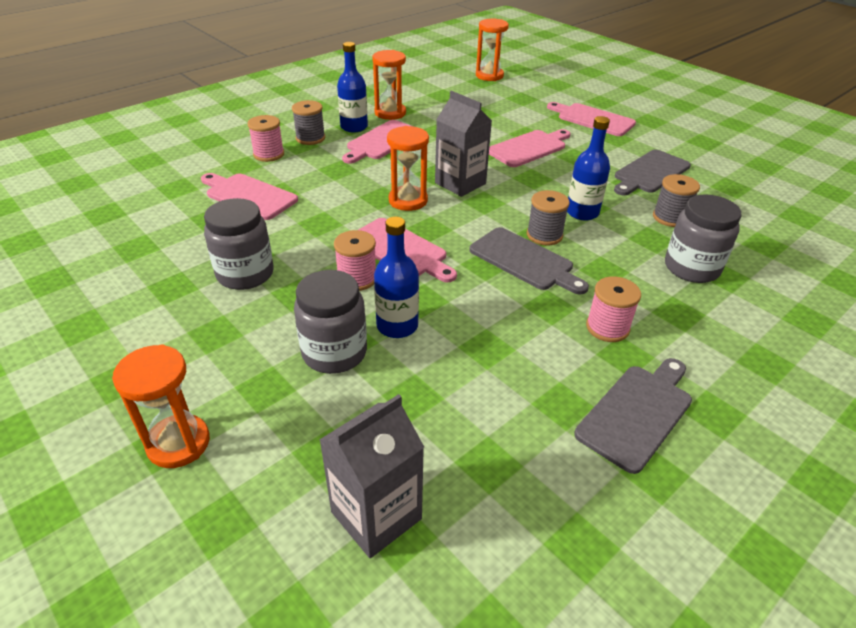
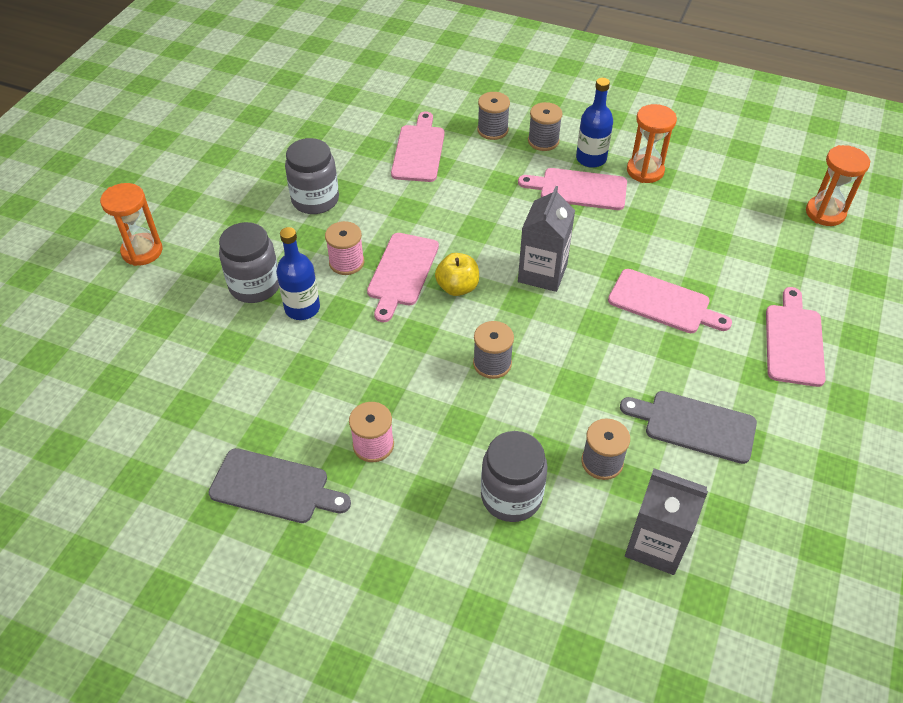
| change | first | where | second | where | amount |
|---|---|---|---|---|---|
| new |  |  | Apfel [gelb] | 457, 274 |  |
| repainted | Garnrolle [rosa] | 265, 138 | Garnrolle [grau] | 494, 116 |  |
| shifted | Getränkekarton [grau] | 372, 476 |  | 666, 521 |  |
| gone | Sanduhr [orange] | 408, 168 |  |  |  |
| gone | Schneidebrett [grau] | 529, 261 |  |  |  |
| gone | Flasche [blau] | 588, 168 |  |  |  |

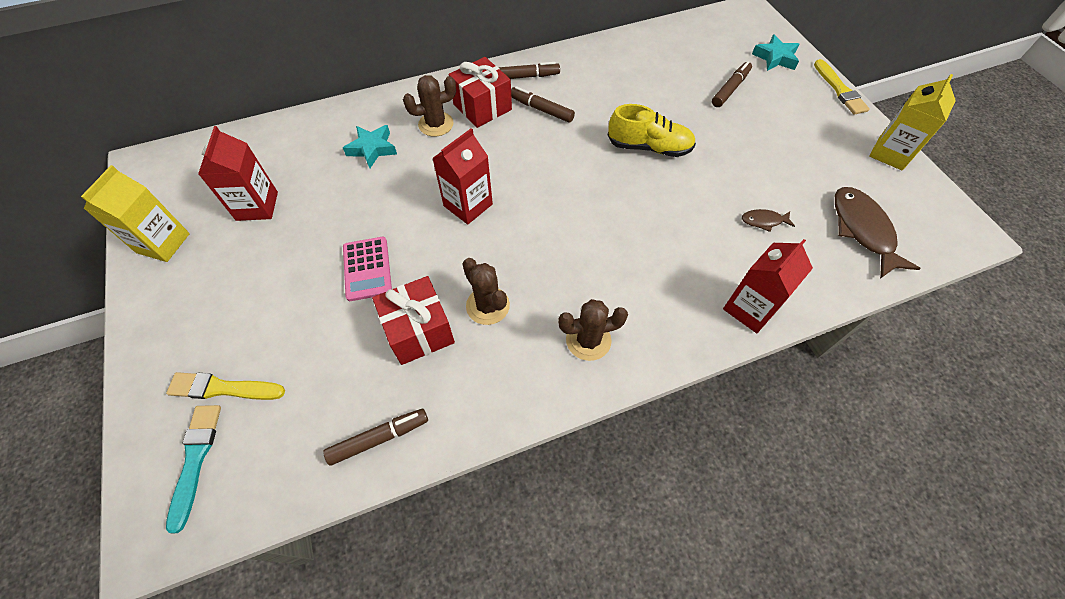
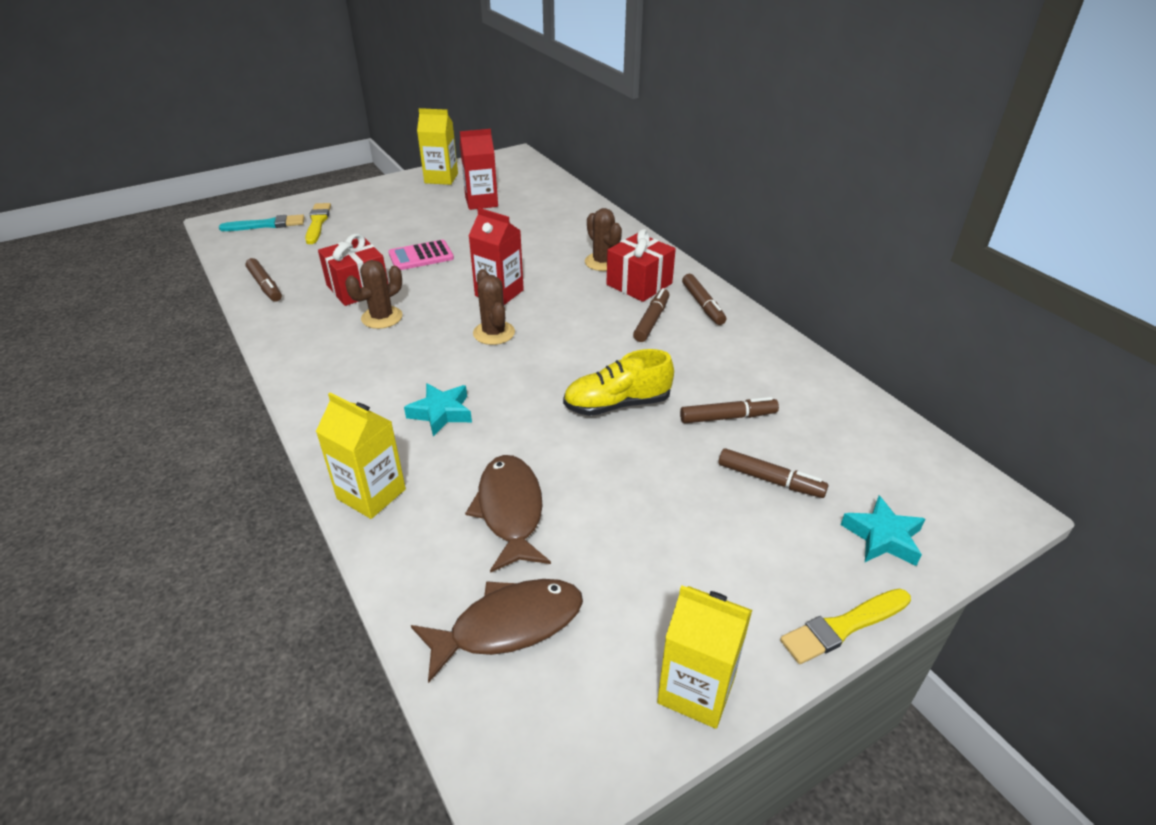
| change | first | where | second | where | amount |
|---|---|---|---|---|---|
| repainted | Getränkekarton [rot] | 768, 286 | Getränkekarton [gelb] | 361, 455 |  |
| shifted | Stern [türkis] | 370, 146 |  | 438, 409 |  |
| scaled | Fisch [braun] | 768, 220 |  | 508, 514 | x2.08 |
| shifted | Kaktus [braun] | 593, 330 |  | 494, 307 |  |
| rotated | Schuh [gelb] | 652, 130 |  | 618, 382 | 75 degrees clockwise |
| new |  |  | Filzstift [braun] | 729, 410 |  |

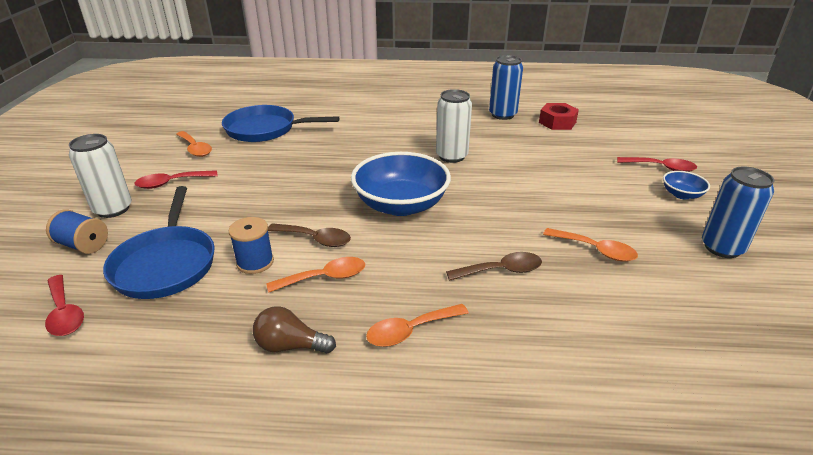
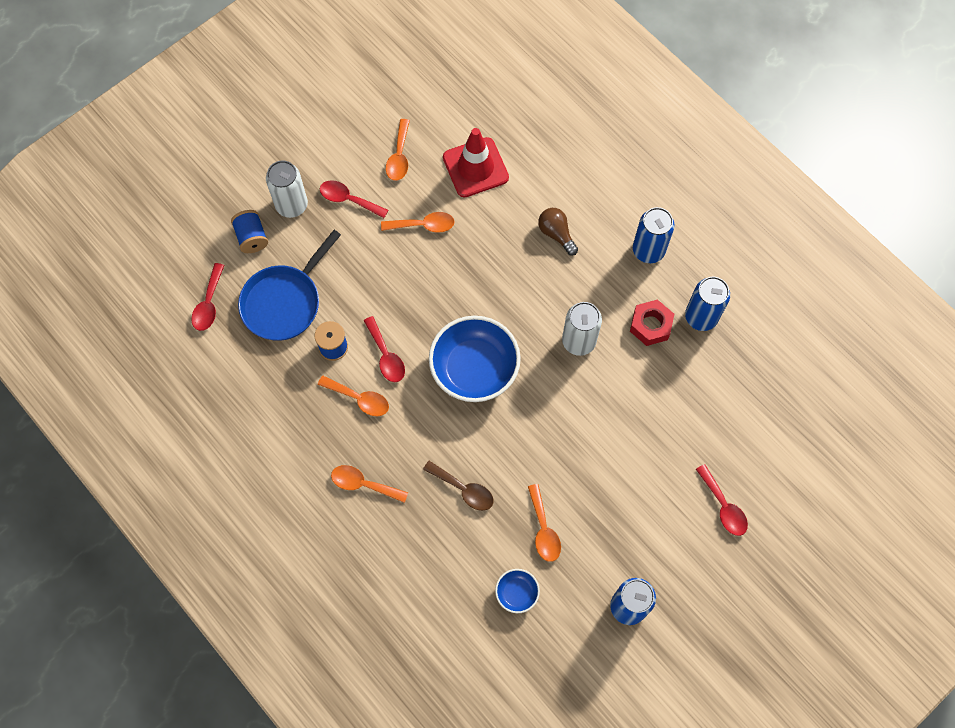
| change | first | where | second | where | amount |
|---|---|---|---|---|---|
| repainted | Löffel [braun] | 309, 235 | Löffel [rot] | 384, 349 |  |
| new |  |  | Löffel [orange] | 418, 222 |  |
| swapped | Pfanne [blau] | 280, 123 | Leitkegel [rot] | 476, 162 |  |
| shifted | Schüssel [blau] | 686, 185 |  | 517, 591 |  |
| shifted | Glühbirne [braun] | 294, 330 |  | 558, 232 |  |
| shifted | Sechskantmutter [rot] | 559, 116 |  | 652, 322 |  |
| new |  |  | Dose [blau] | 653, 235 |  |

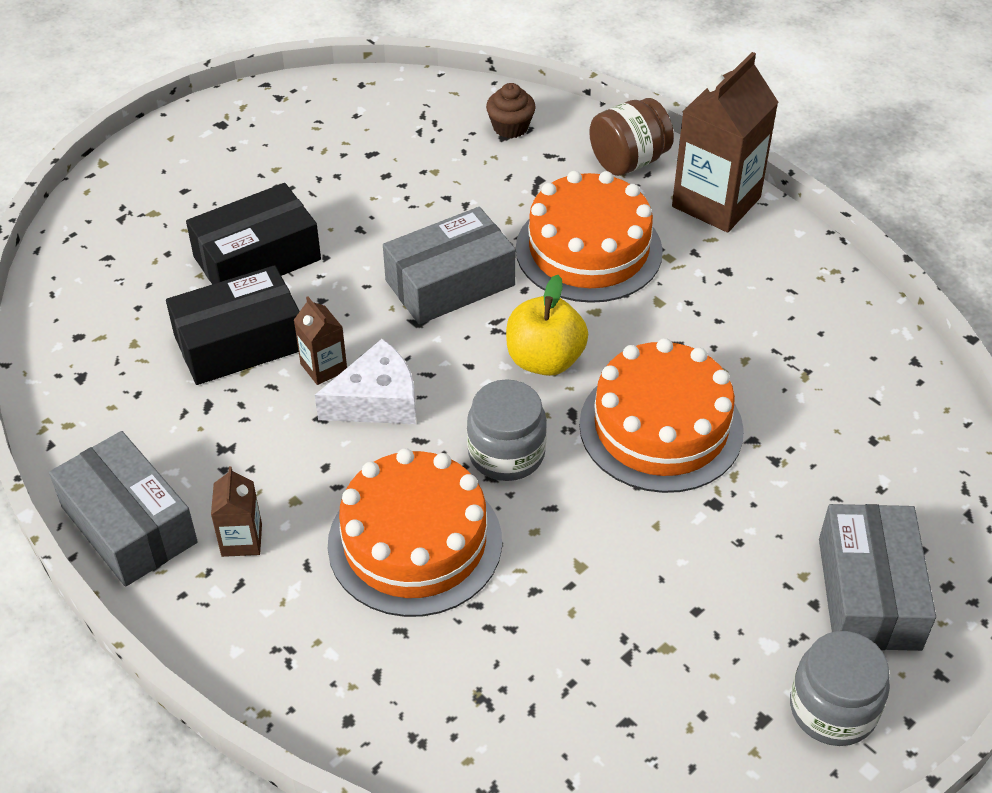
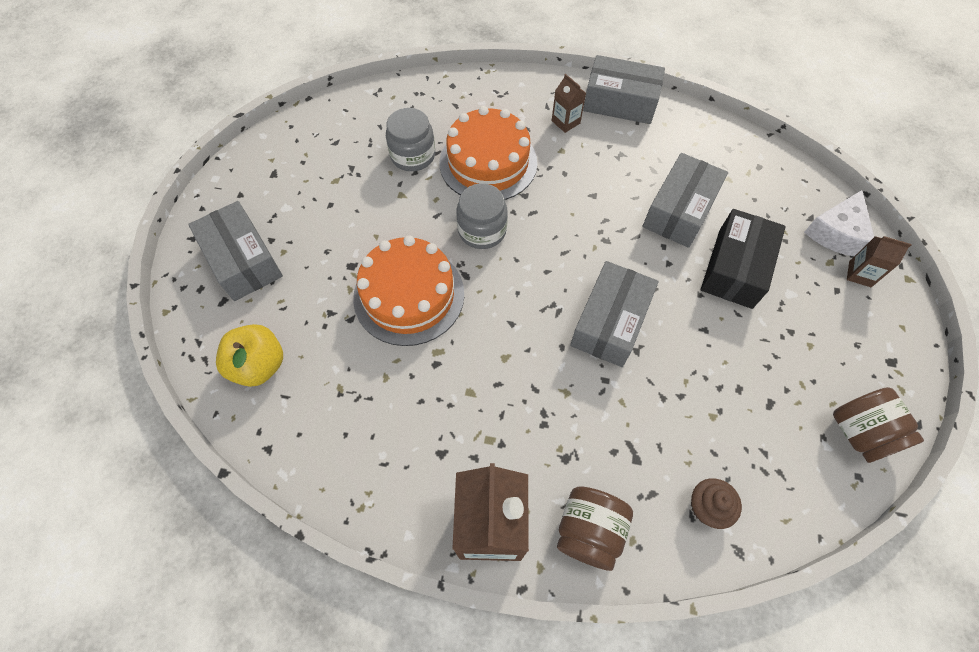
| change | first | where | second | where | amount |
|---|---|---|---|---|---|
| shifted | Apfel [gelb] | 547, 325 |  | 249, 355 |  |
| shifted | Einmachglas [grau] | 840, 688 |  | 410, 139 |  |
| repainted | Schachtel [schwarz] | 233, 325 | Schachtel [grau] | 685, 200 |  |
| shifted | Käse [weiß] | 365, 381 |  | 839, 223 |  |
| new |  |  | Einmachglas [braun] | 878, 425 |  |
| shifted | Getränkekarton [braun] | 320, 340 |  | 879, 261 |  |
| gone | Kuchen [orange] | 589, 237 |  |  |  |

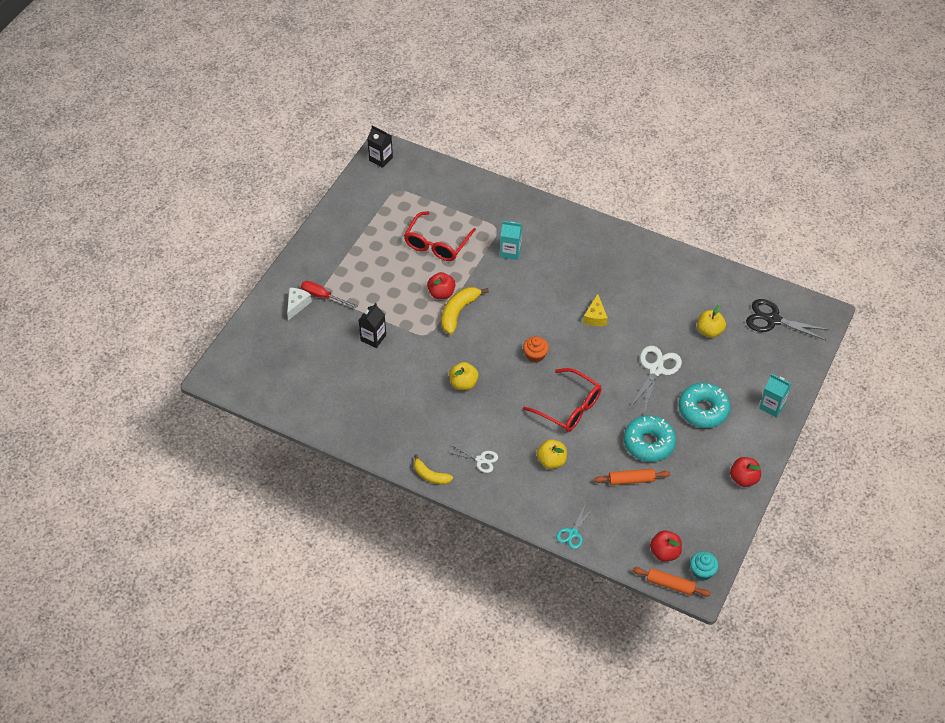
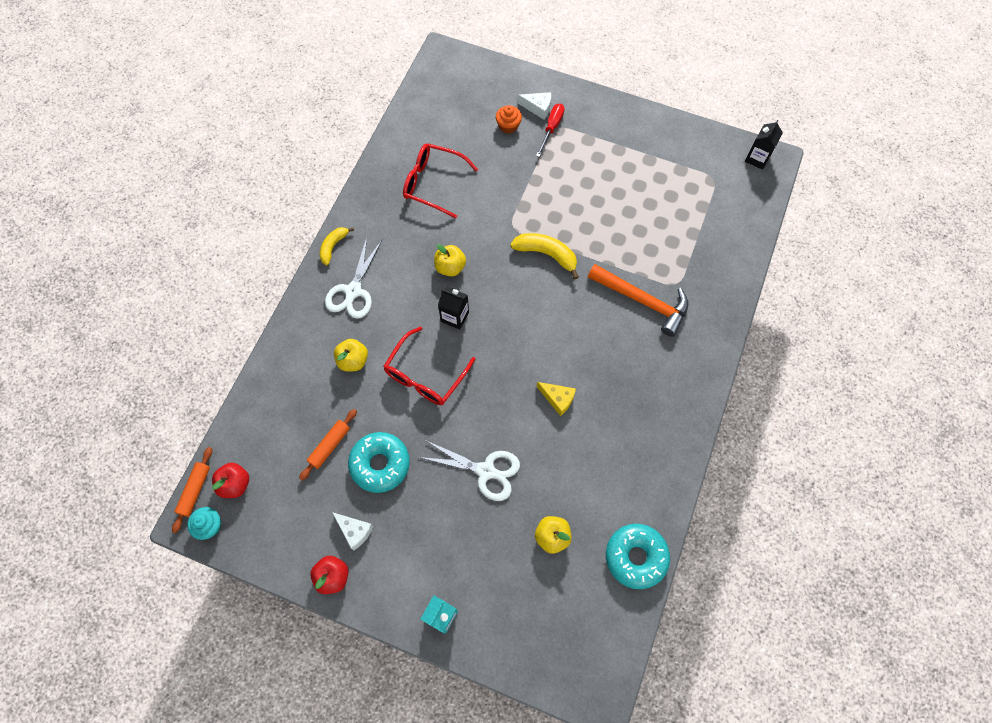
| change | first | where | second | where | amount |
|---|---|---|---|---|---|
| rotated | Nudelholz [orange] | 632, 477 |  | 328, 444 | 45 degrees clockwise |
| scaled | Schere [weiß] | 472, 459 |  | 353, 278 | x1.70 |
| new |  |  | Käse [weiß] | 353, 531 |  |
| shifted | Brille [rot] | 440, 236 |  | 440, 181 |  |
| shifted | Getränkekarton [schwarz] | 372, 325 |  | 453, 308 |  |
| shifted | Muffin [orange] | 536, 349 |  | 509, 119 |  |
| rotated | Käse [gelb] | 595, 310 |  | 556, 399 | 150 degrees counterclockwise |
| swapped | Getränkekarton [türkis] | 511, 240 | Hammer [orange] | 638, 300 |  |
| shifted | Donut [türkis] | 704, 405 |  | 638, 556 |  |
| gone | Apfel [rot] | 441, 285 |  |  |  |
| gone | Schere [türkis] | 575, 527 |  |  |  |
| gone | Schere [schwarz] | 788, 319 |  |  |  |

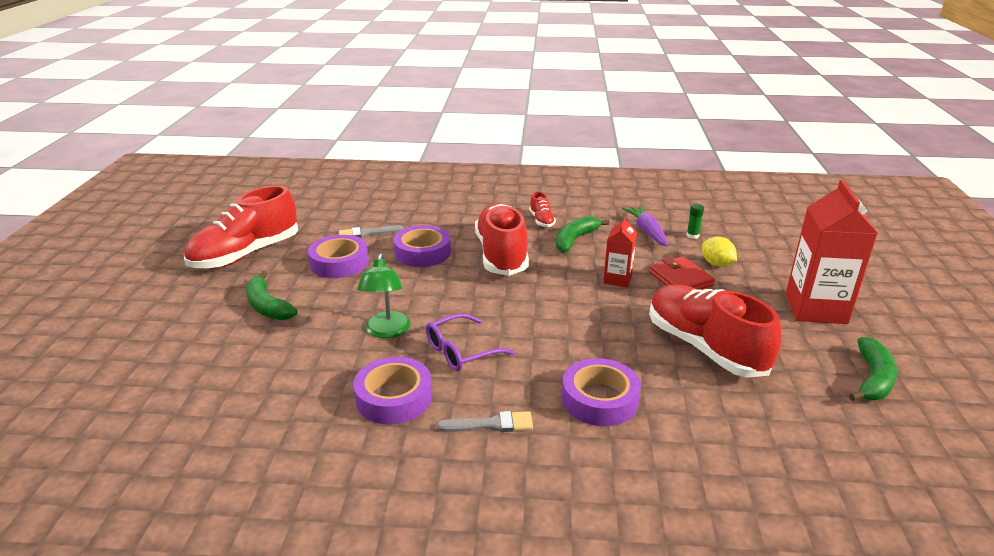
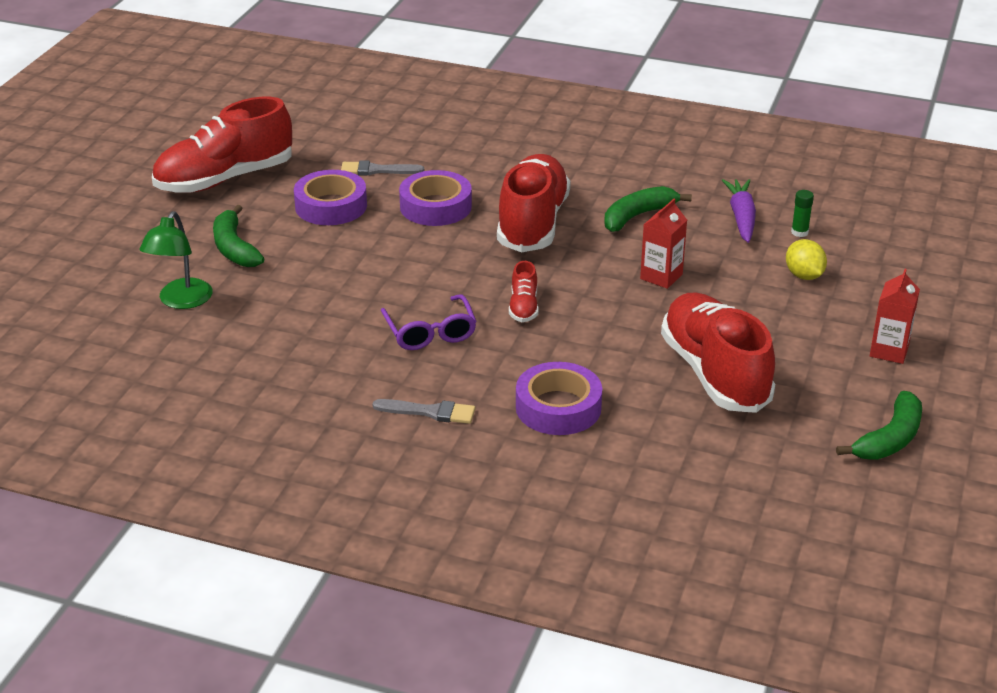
| change | first | where | second | where | amount |
|---|---|---|---|---|---|
| shifted | Lampe [grün] | 384, 296 |  | 175, 260 |  |
| rotated | Brille [lila] | 470, 342 |  | 429, 322 | 90 degrees counterclockwise |
| shifted | Schuh [rot] | 542, 209 |  | 524, 291 |  |
| scaled | Getränkekarton [rot] | 831, 252 |  | 895, 316 | x0.54 |
| gone | Klebeband [lila] | 392, 390 |  |  |  |
| gone | Geldbörse [rot] | 682, 273 |  |  |  |

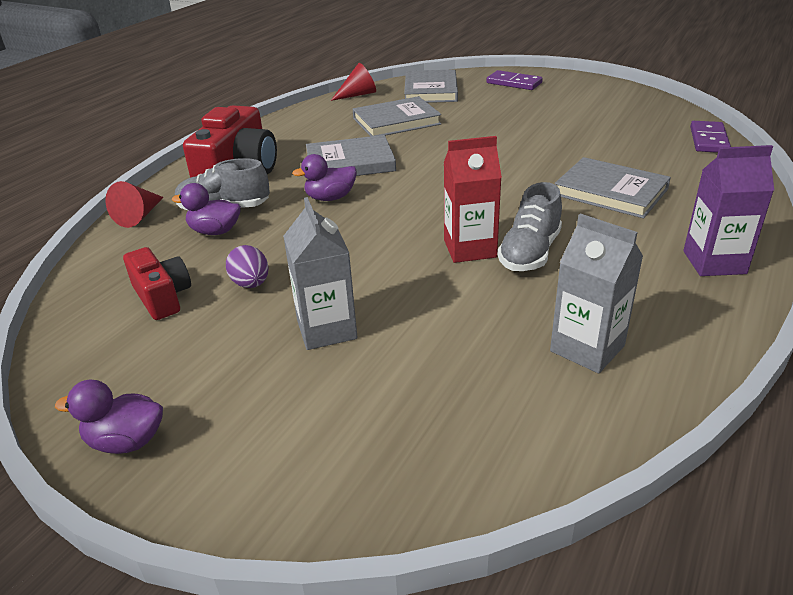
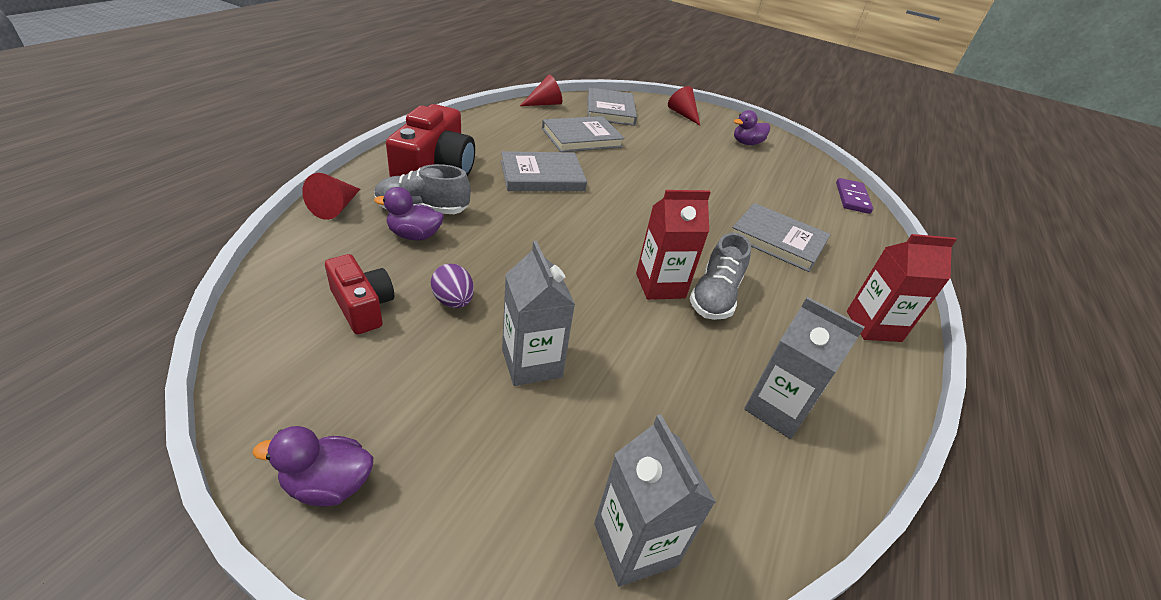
| change | first | where | second | where | amount |
|---|---|---|---|---|---|
| new |  |  | Getränkekarton [grau] | 655, 500 |  |
| swapped | Dominostein [lila] | 514, 80 | Kegel [rot] | 684, 105 |  |
| shifted | Ente [lila] | 324, 177 |  | 752, 127 |  |
| repainted | Getränkekarton [lila] | 728, 210 | Getränkekarton [rot] | 902, 288 |  |

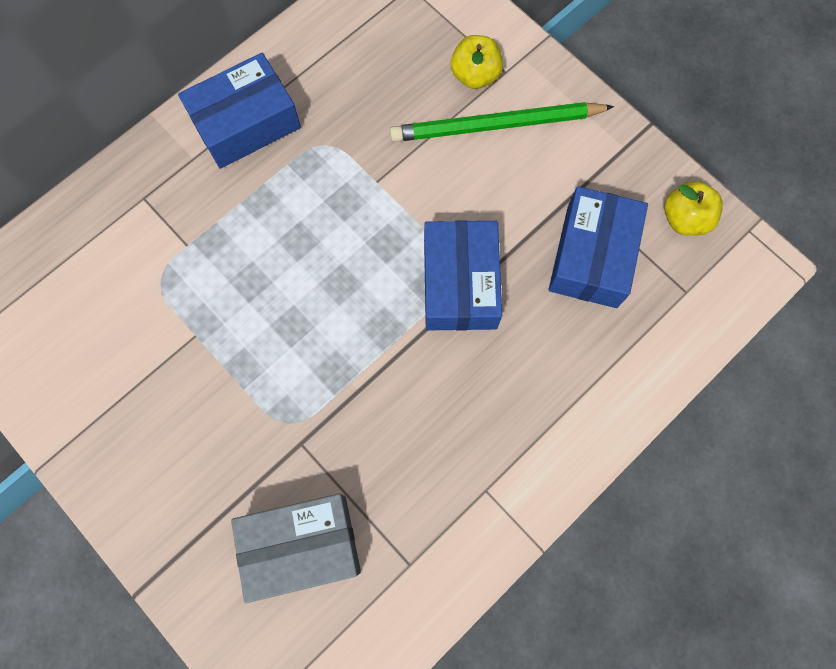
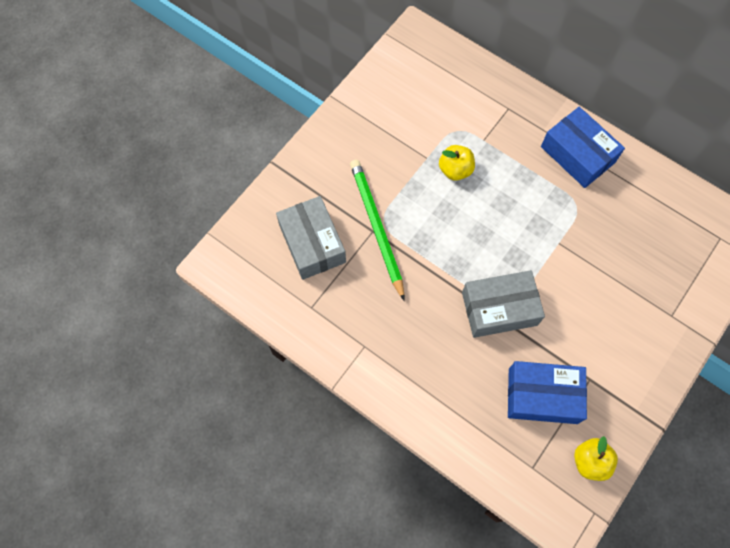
| change | first | where | second | where | amount |
|---|---|---|---|---|---|
| shifted | Bleistift [grün] | 502, 122 |  | 377, 230 |  |
| shifted | Apfel [gelb] | 477, 62 |  | 457, 163 |  |
| repainted | Schachtel [blau] | 463, 275 | Schachtel [grau] | 503, 304 |  |

